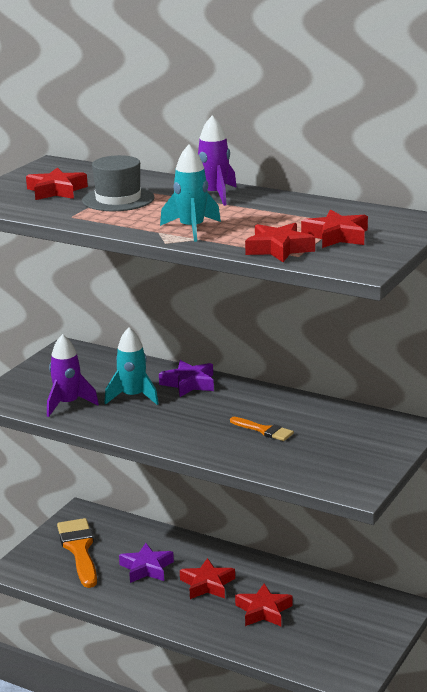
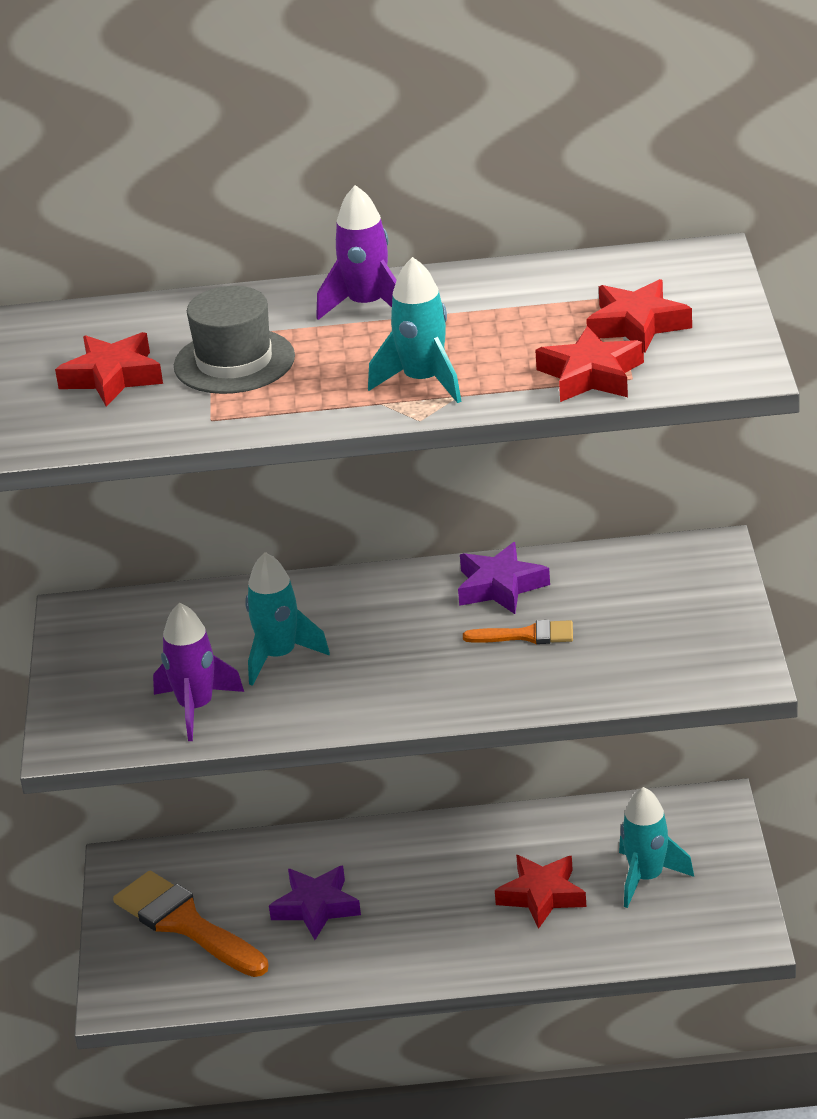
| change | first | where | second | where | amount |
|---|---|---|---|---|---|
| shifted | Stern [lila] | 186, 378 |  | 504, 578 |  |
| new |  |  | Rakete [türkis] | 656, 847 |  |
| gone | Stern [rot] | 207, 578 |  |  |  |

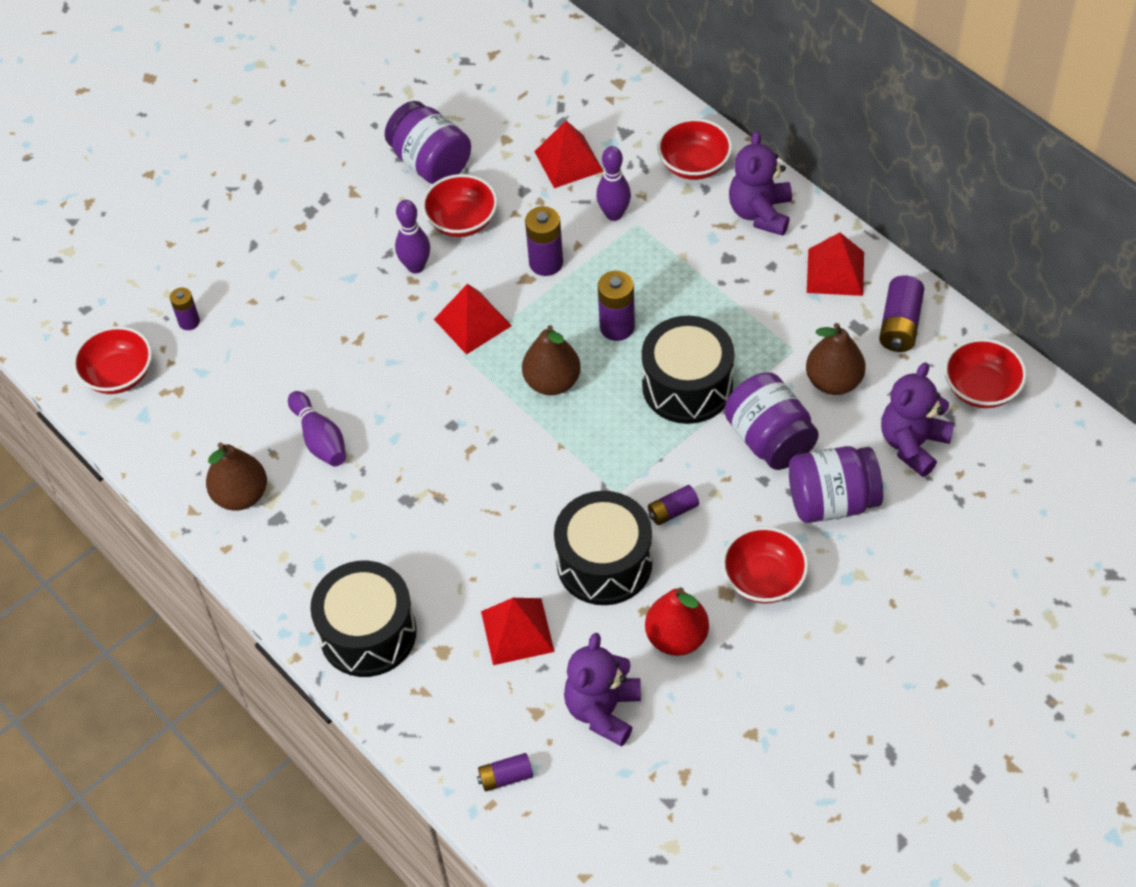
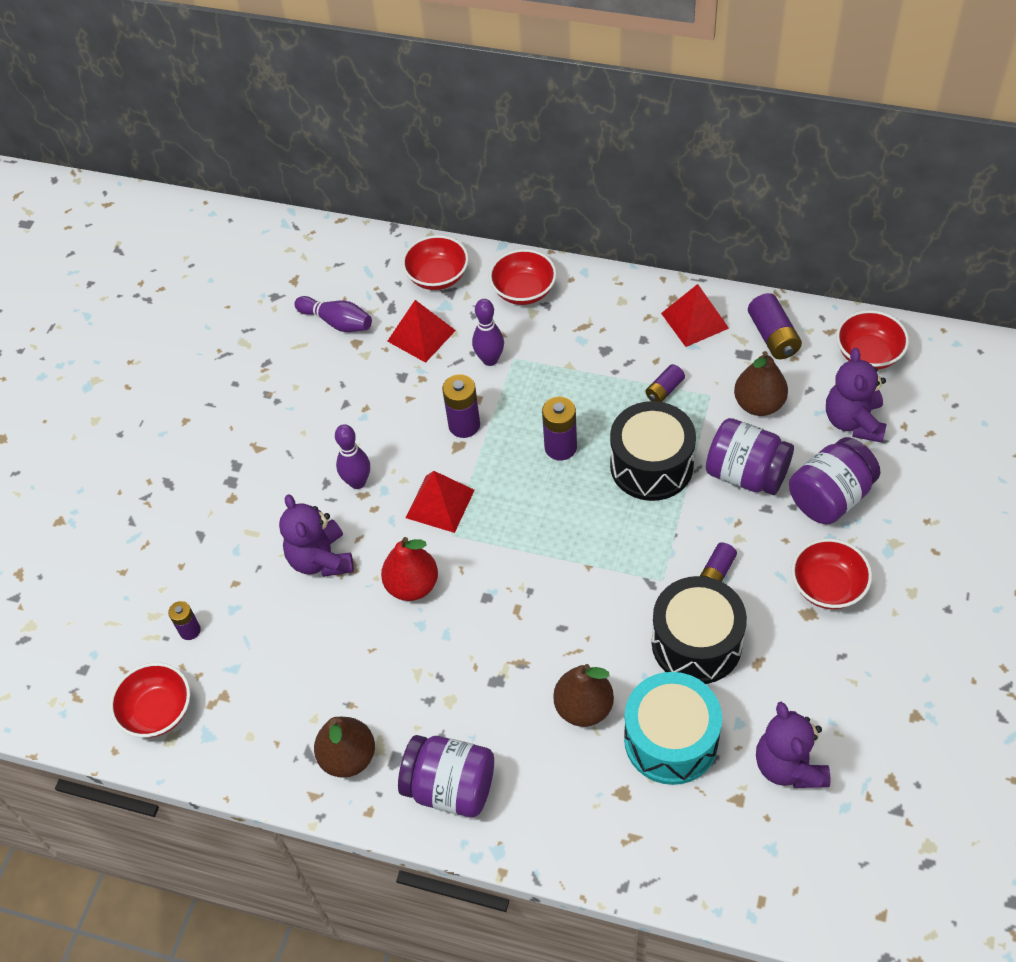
| change | first | where | second | where | amount |
|---|---|---|---|---|---|
| shifted | Teddybär [lila] | 760, 183 |  | 316, 535 |  |
| shifted | Bowlingkegel [lila] | 317, 429 |  | 333, 314 |  |
| shifted | Birne [rot] | 677, 621 |  | 409, 569 |  |
| shifted | Einmachglas [lila] | 428, 142 |  | 446, 776 |  |
| shifted | Schüssel [rot] | 460, 205 |  | 435, 262 |  |
| shifted | Birne [braun] | 551, 360 |  | 583, 695 |  |
| swapped | Pyramide [rot] | 518, 631 | Trommel [türkis] | 673, 728 |  |
| shifted | Batterie [lila] | 505, 772 |  | 665, 383 |  |
| gone | Trommel [schwarz] | 363, 619 |  |  |  |

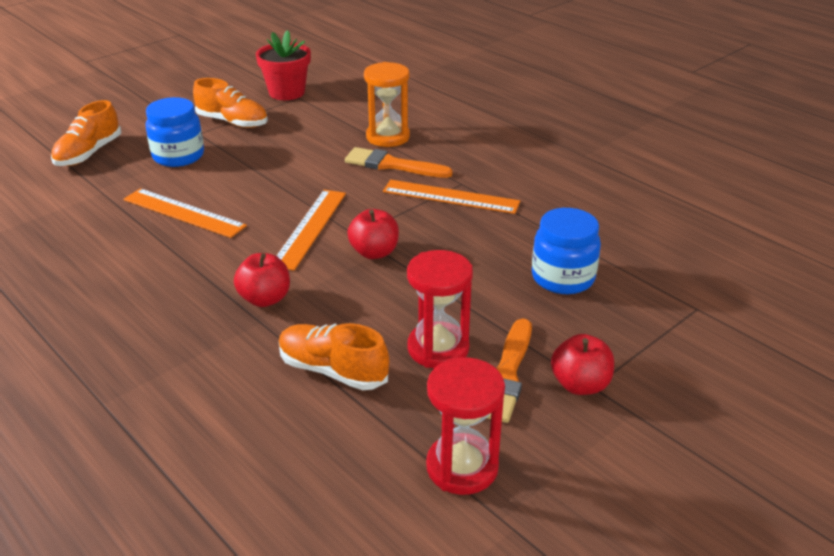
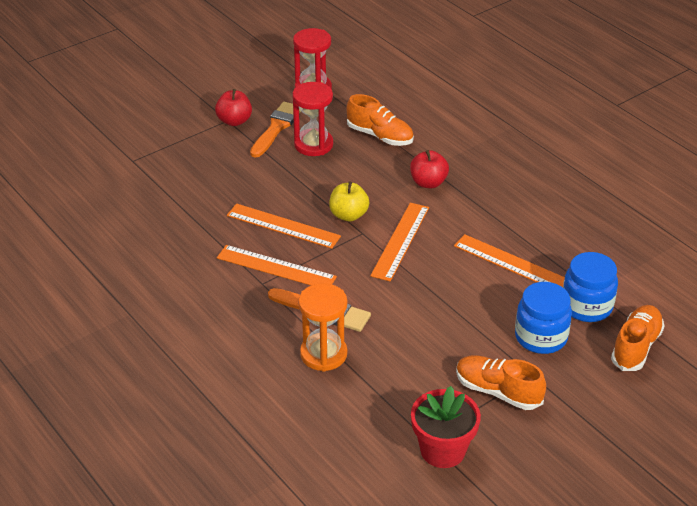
| change | first | where | second | where | amount |
|---|---|---|---|---|---|
| new |  |  | Lineal [orange] | 284, 226 |  |
| repainted | Apfel [rot] | 373, 234 | Apfel [gelb] | 349, 202 |  |
| shifted | Einmachglas [blau] | 566, 251 |  | 590, 287 |  |

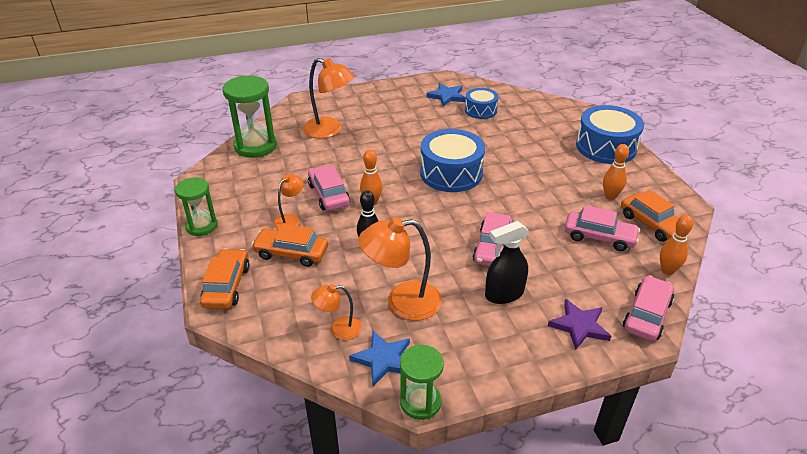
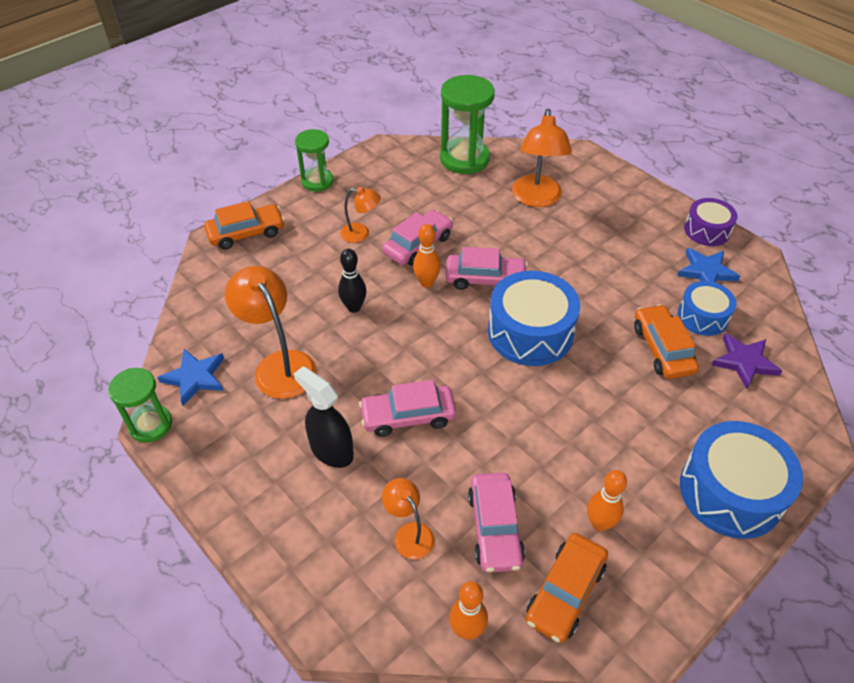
| change | first | where | second | where | amount |
|---|---|---|---|---|---|
| shifted | Lampe [orange] | 336, 312 |  | 408, 518 |  |
| shifted | Auto [rosa] | 648, 308 |  | 486, 268 |  |
| shifted | Auto [orange] | 289, 245 |  | 666, 341 |  |
| new |  |  | Trommel [lila] | 710, 222 |  |
| shifted | Stern [lila] | 579, 324 |  | 747, 361 |  |

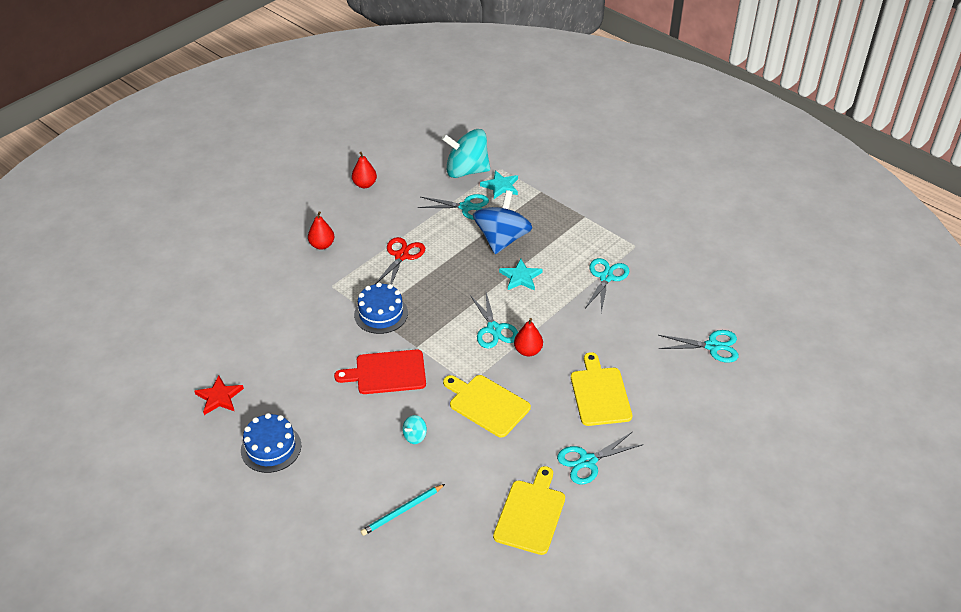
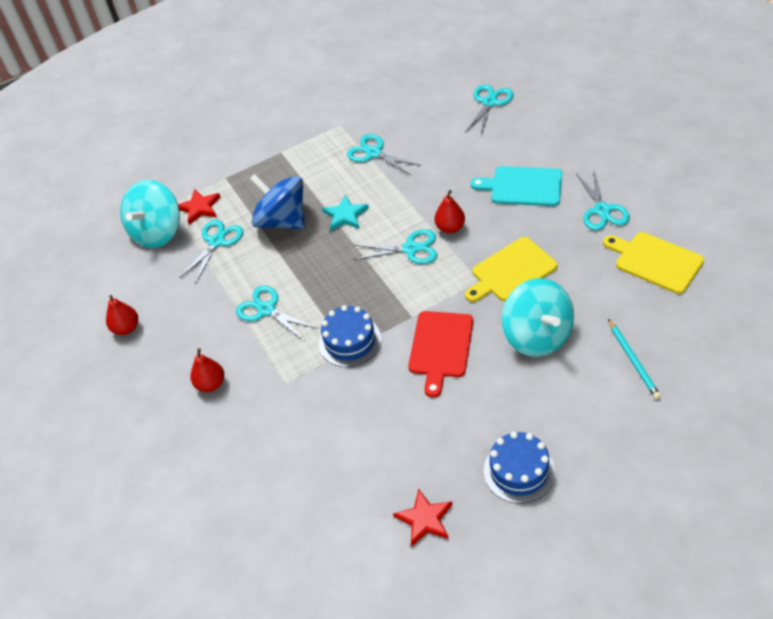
| change | first | where | second | where | amount |
|---|---|---|---|---|---|
| repainted | Stern [türkis] | 499, 184 | Stern [rot] | 199, 207 |  |
| repainted | Schere [rot] | 400, 260 | Schere [türkis] | 277, 313 |  |
| repainted | Schneidebrett [gelb] | 601, 389 | Schneidebrett [türkis] | 516, 186 |  |
| scaled | Kreisel [türkis] | 415, 429 |  | 538, 317 | x2.48 |

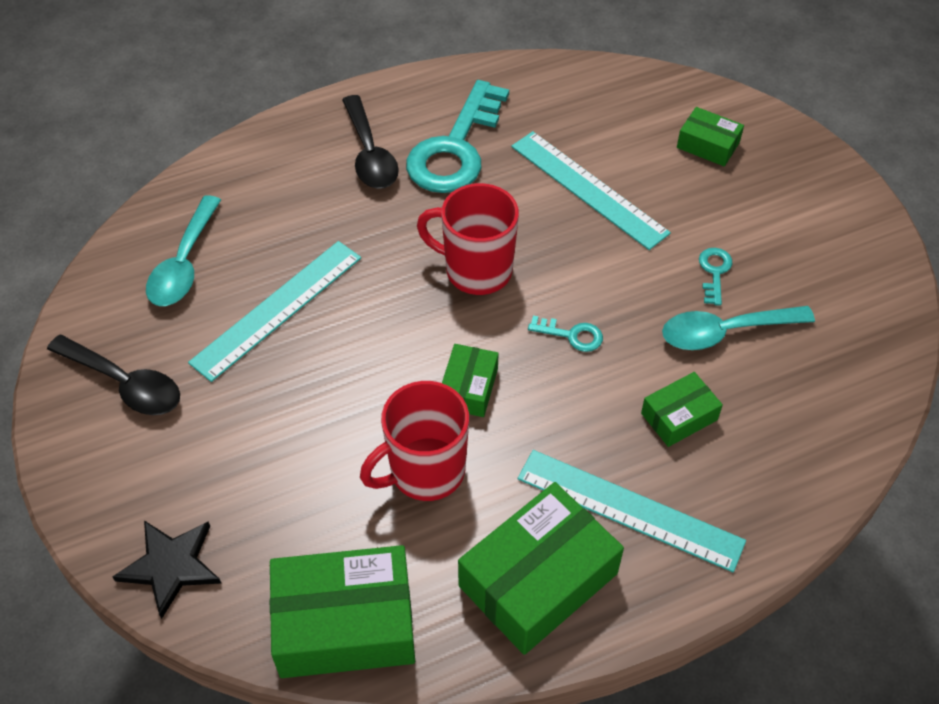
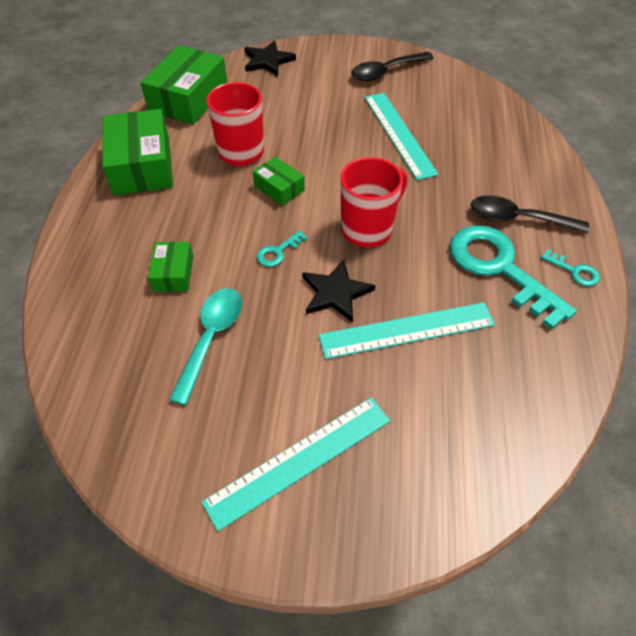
| change | first | where | second | where | amount |
|---|---|---|---|---|---|
| shifted | Lineal [türkis] | 632, 511 |  | 296, 464 |  |
| new |  |  | Stern [schwarz] | 339, 291 |  |
| shifted | Schlüssel [türkis] | 715, 277 |  | 570, 267 |  |
| gone | Löffel [türkis] | 183, 250 |  |  |  |
| gone | Schachtel [grün] | 710, 136 |  |  |  |

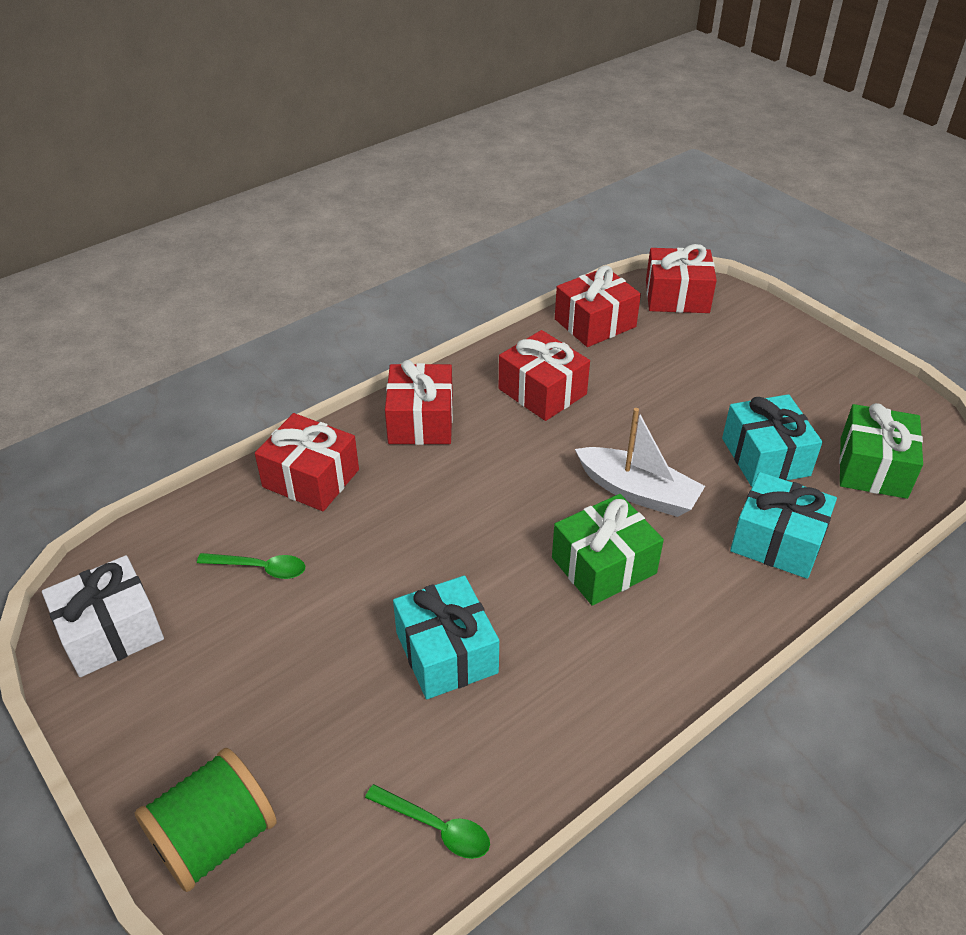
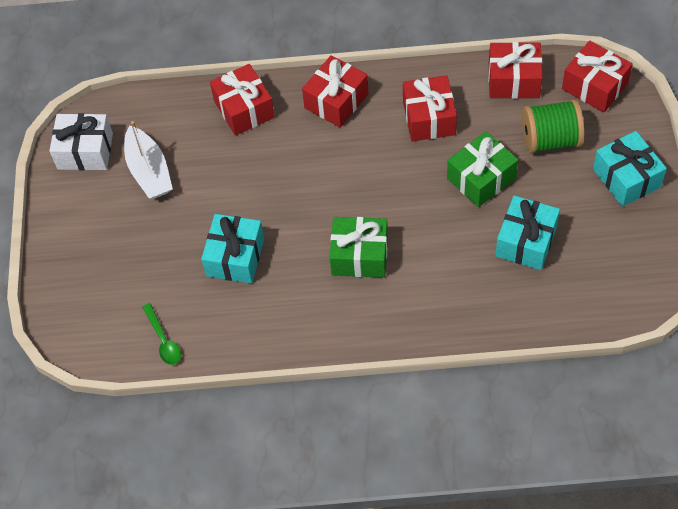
| change | first | where | second | where | amount |
|---|---|---|---|---|---|
| shifted | Boot [weiß] | 640, 462 |  | 148, 160 |  |
| shifted | Geschenk [grün] | 881, 451 |  | 482, 169 |  |
| shifted | Garnrolle [grün] | 206, 820 |  | 553, 126 |  |
| shifted | Geschenk [türkis] | 783, 525 |  | 630, 169 |  |
| gone | Löffel [grün] | 251, 566 |  |  |  |

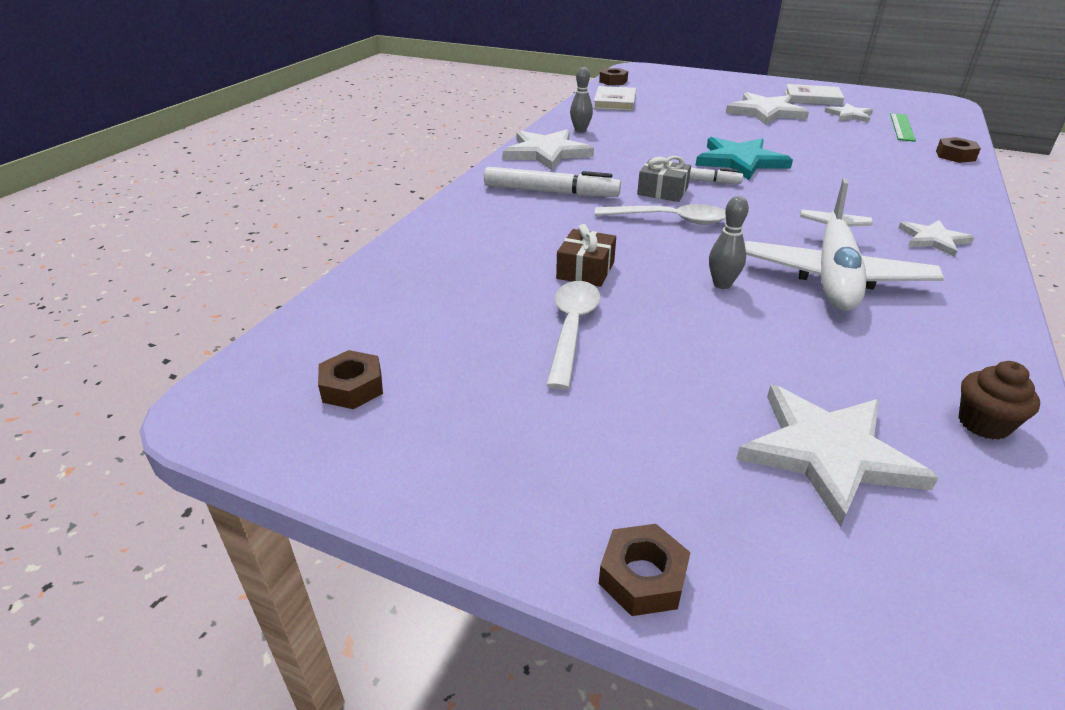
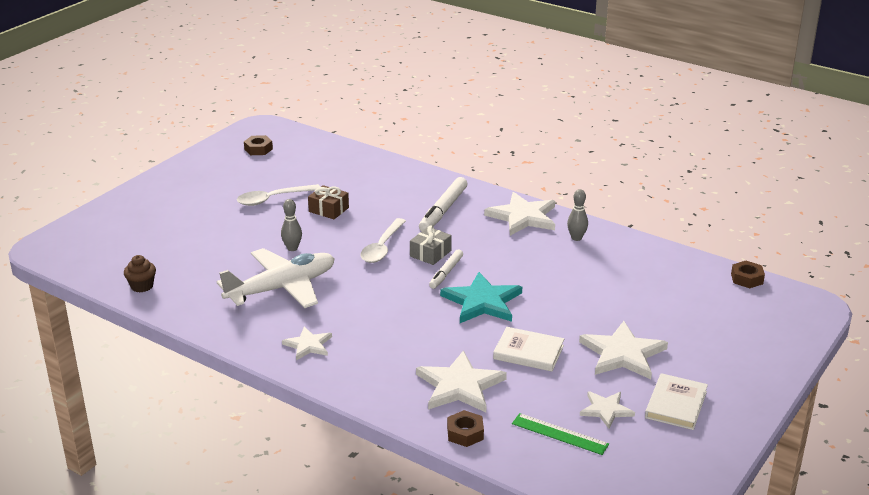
| change | first | where | second | where | amount |
|---|---|---|---|---|---|
| rotated | Flugzeug [weiß] | 844, 244 |  | 276, 278 | 120 degrees clockwise |
| rotated | Löffel [weiß] | 573, 335 |  | 278, 195 | 135 degrees clockwise |
| shifted | Stern [weiß] | 837, 456 |  | 461, 381 |  |
| shifted | Buch [weiß] | 614, 98 |  | 528, 349 |  |
| gone | Sechskantmutter [braun] | 645, 570 |  |  |  |

